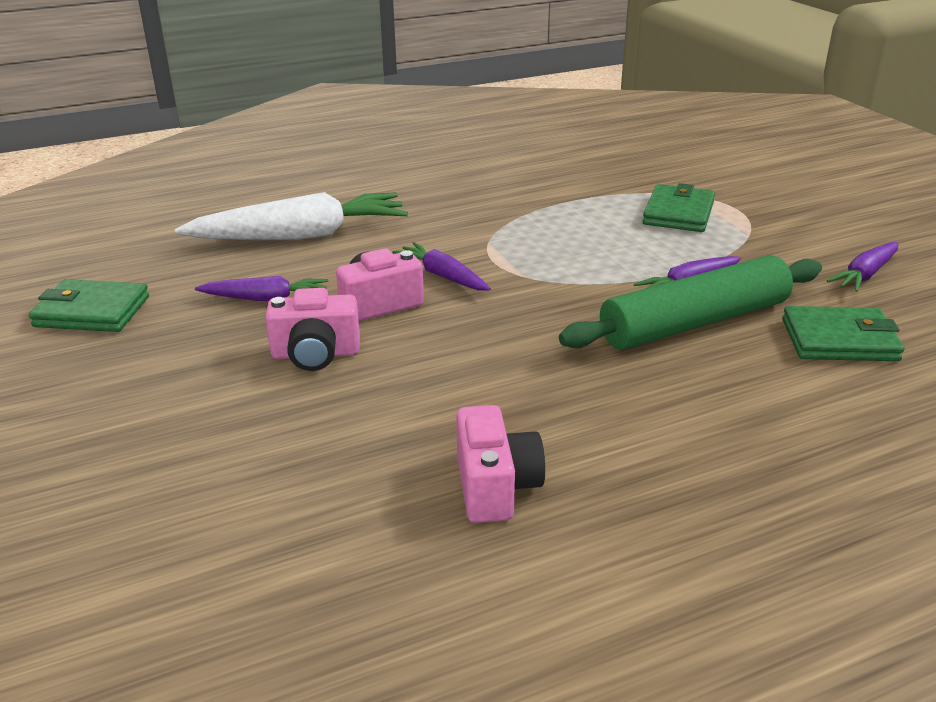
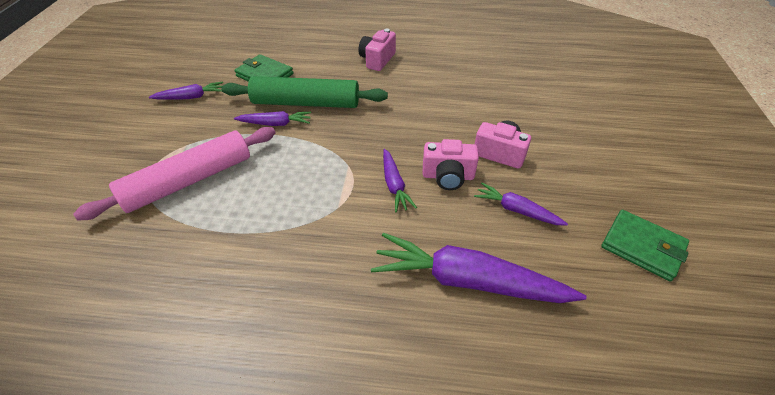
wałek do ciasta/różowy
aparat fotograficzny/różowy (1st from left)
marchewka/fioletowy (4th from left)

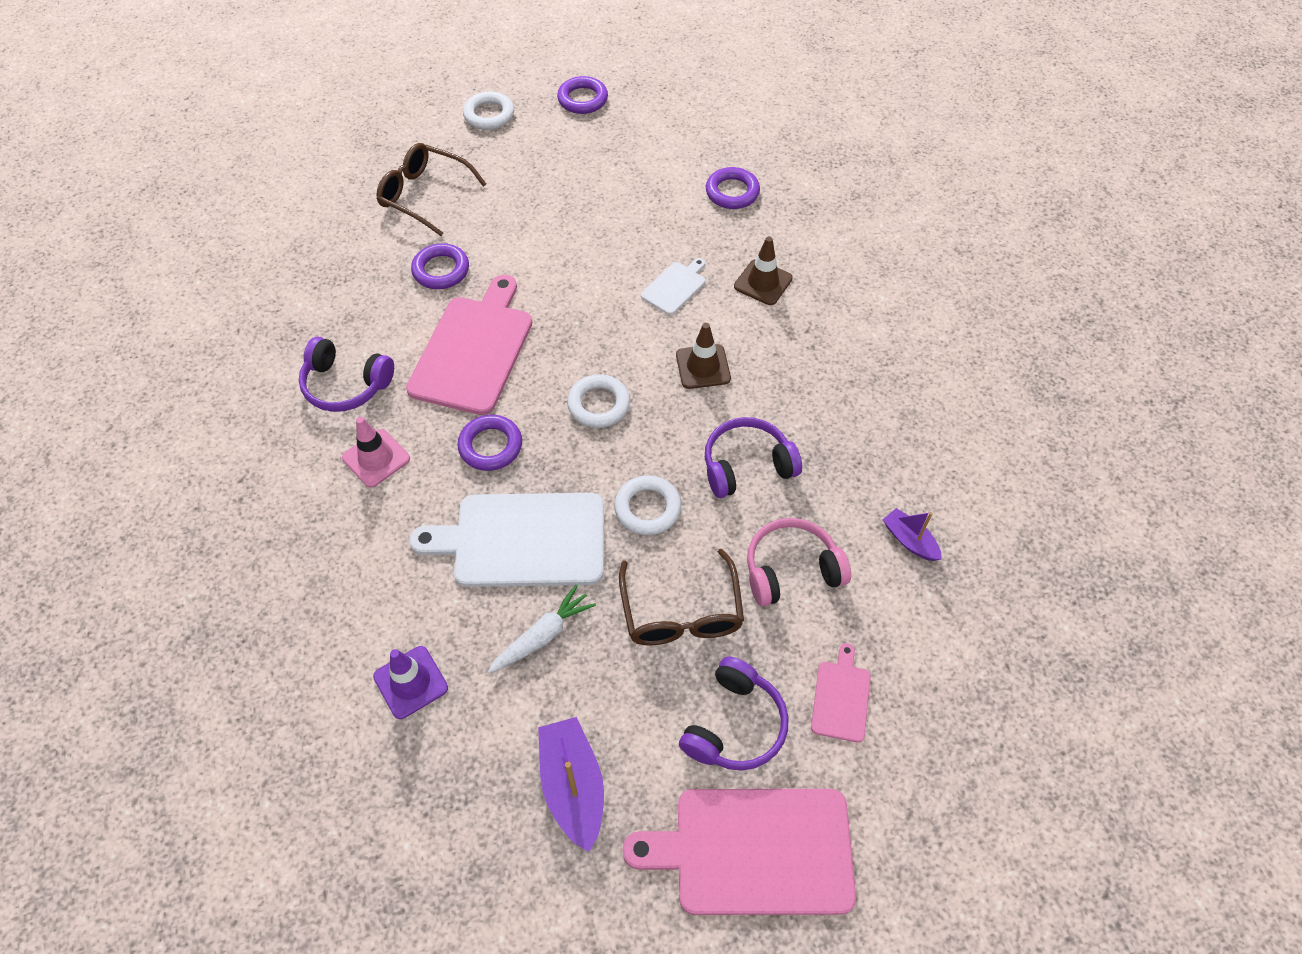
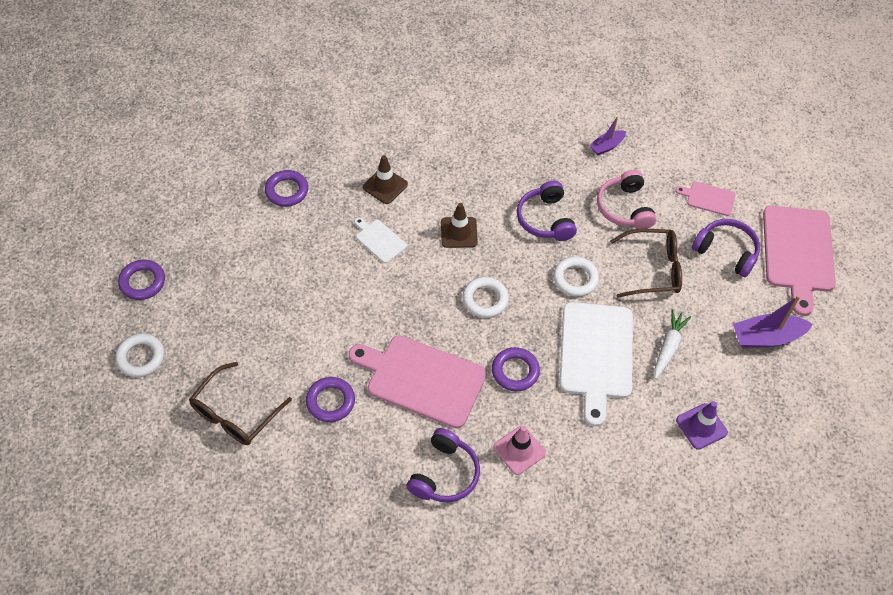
marchewka/biały

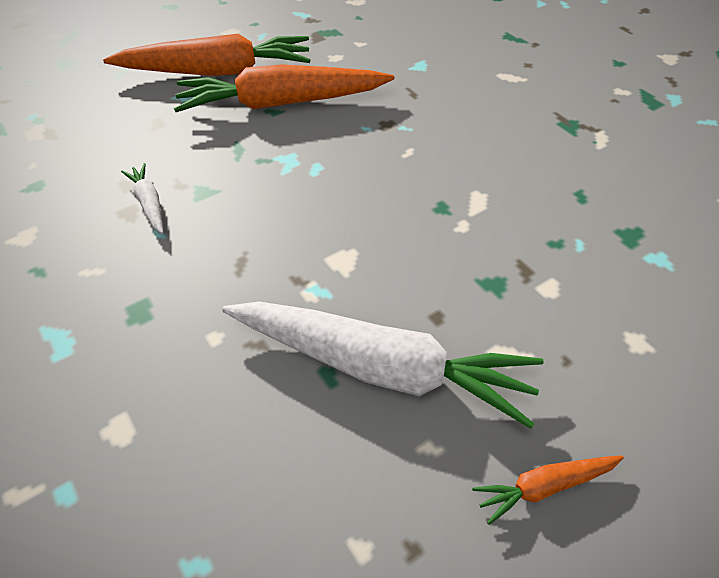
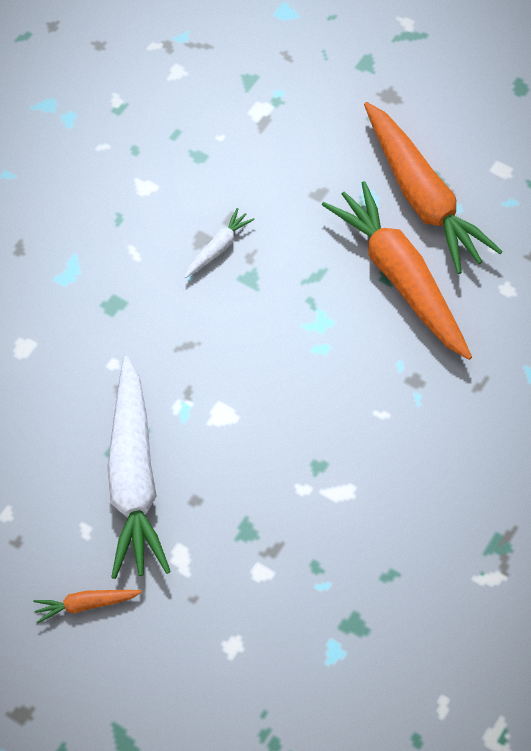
marchewka/pomarańczowy (1st from left)

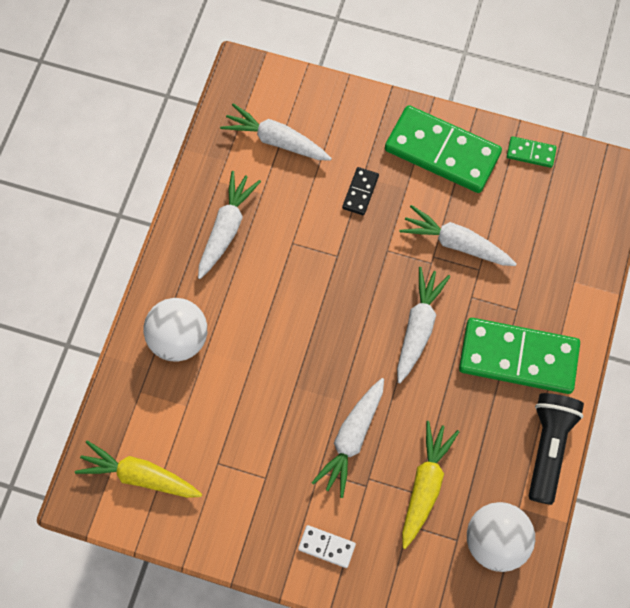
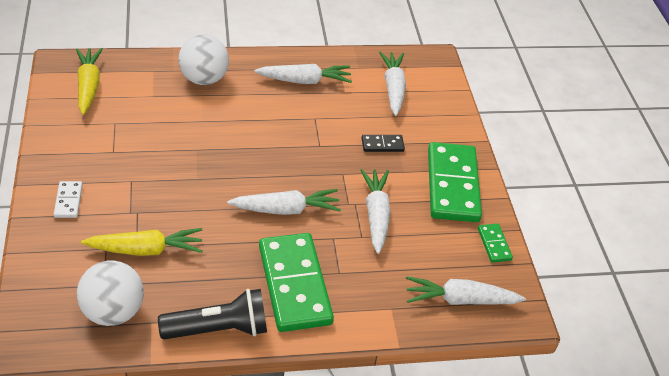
marchewka/biały (5th from left)

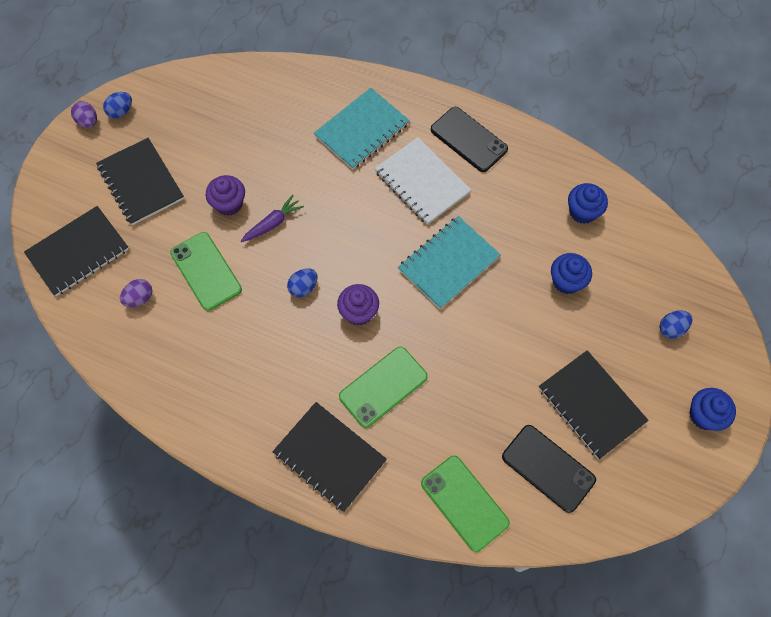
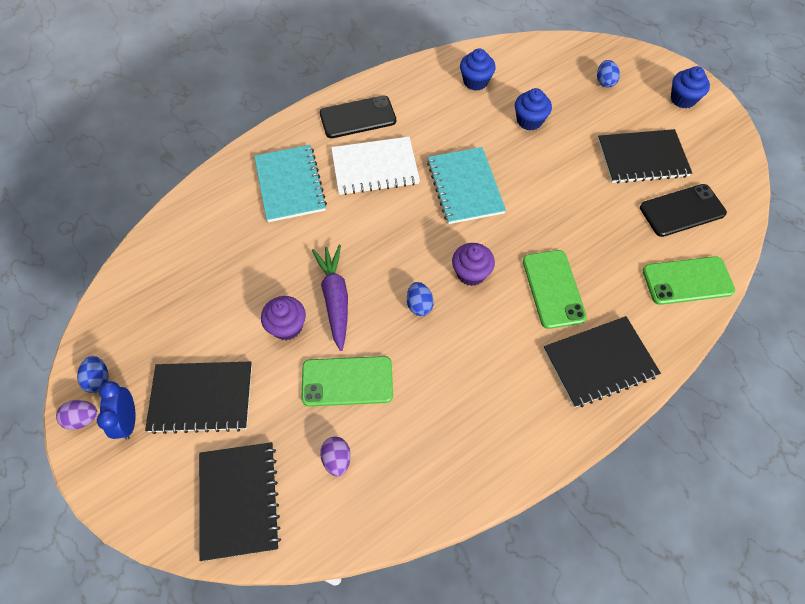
budzik/niebieski
marchewka/fioletowy

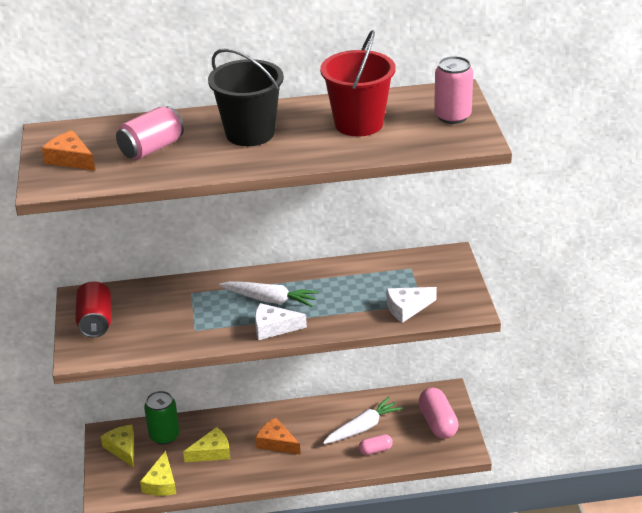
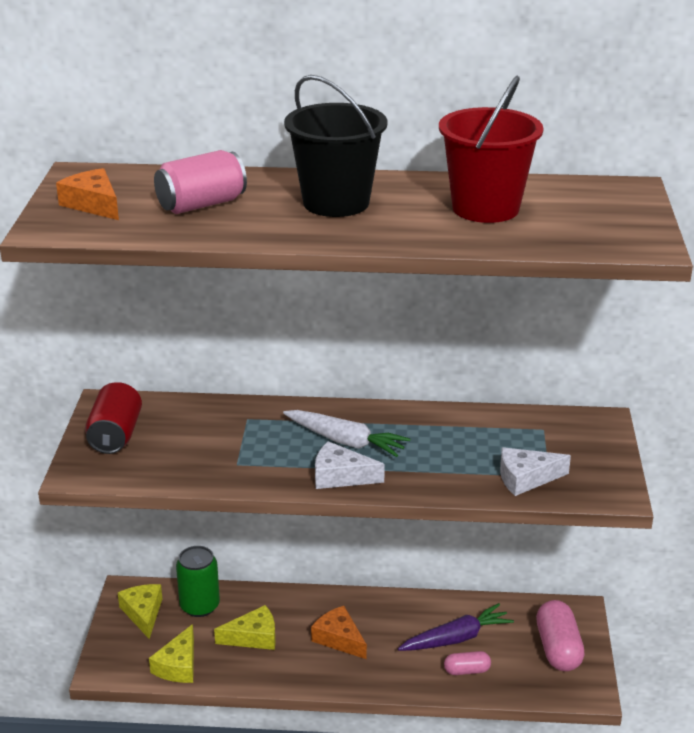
marchewka/fioletowy
puszka/różowy (2nd from left in the first image)

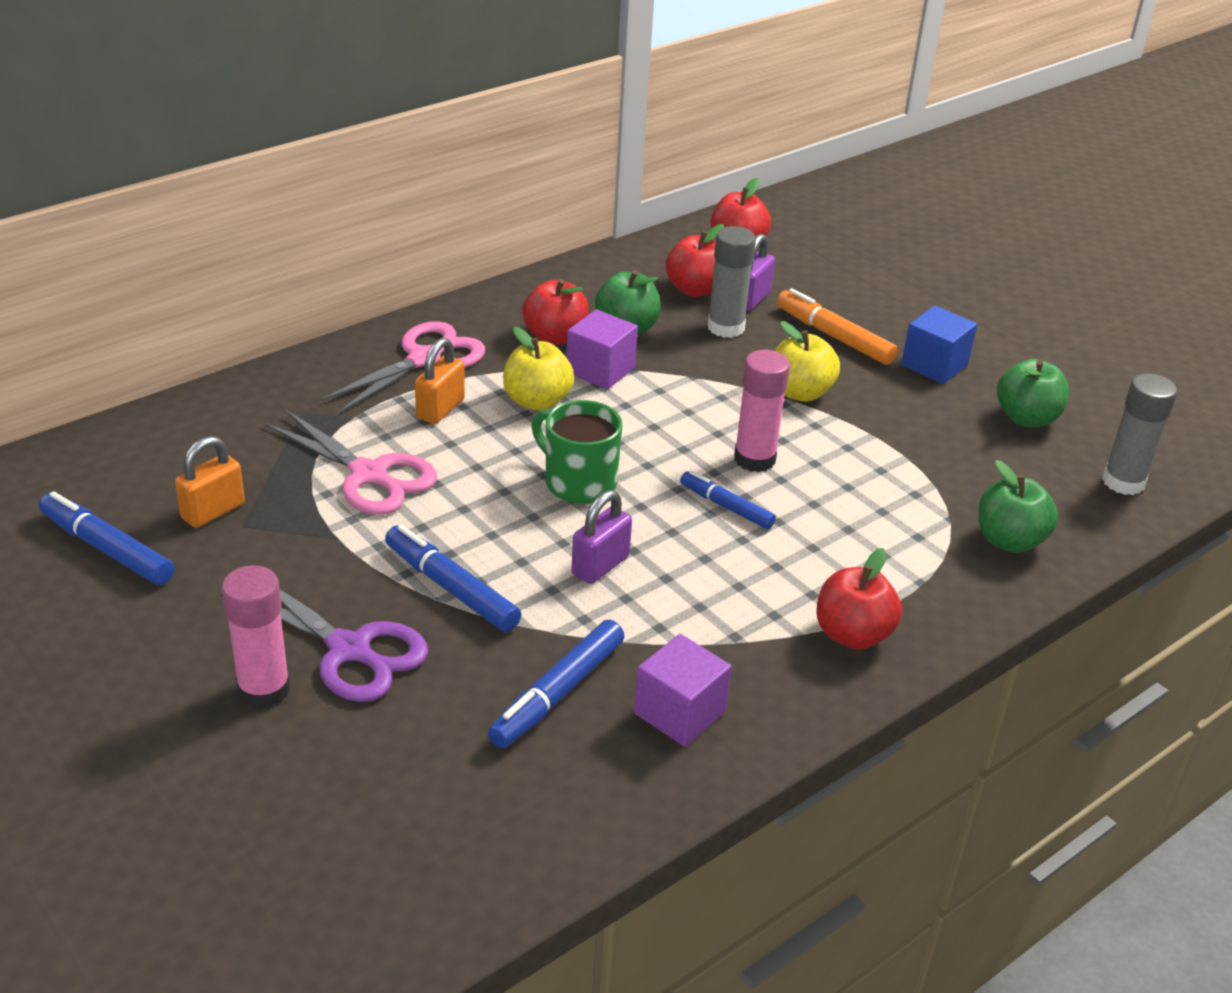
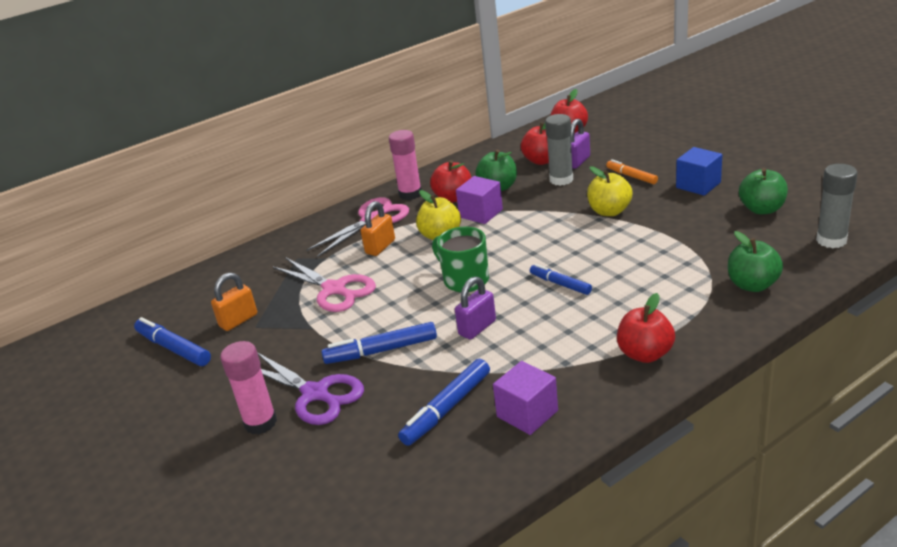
flamaster/niebieski (2nd from left)
klej w sztyfcie/różowy (2nd from left)
flamaster/pomarańczowy

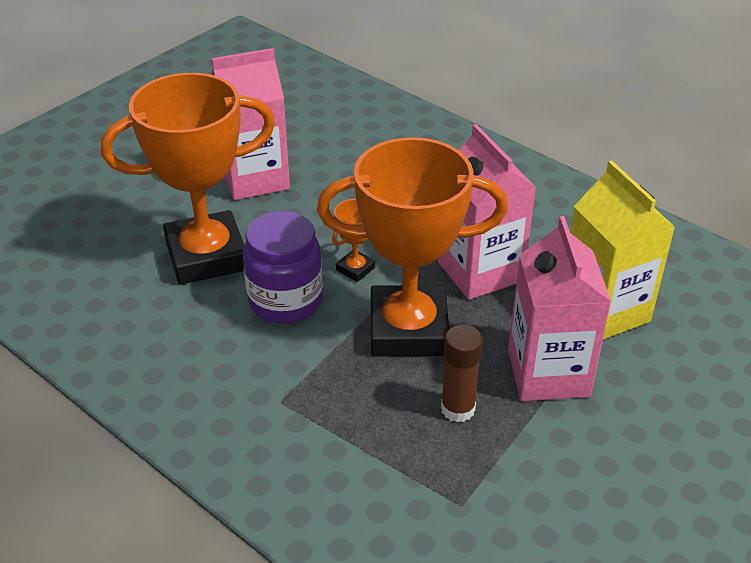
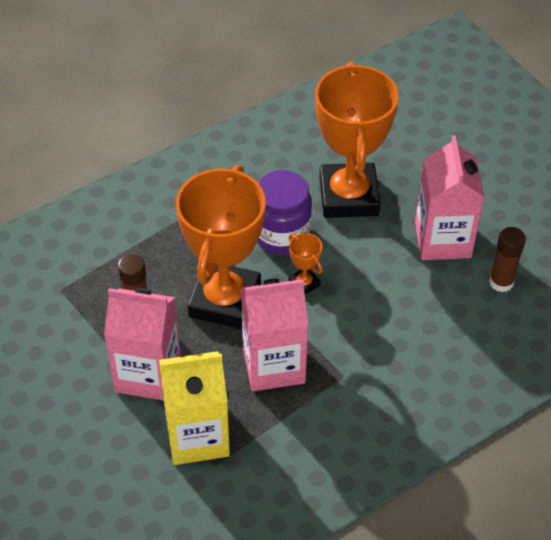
klej w sztyfcie/brązowy (2nd from left)

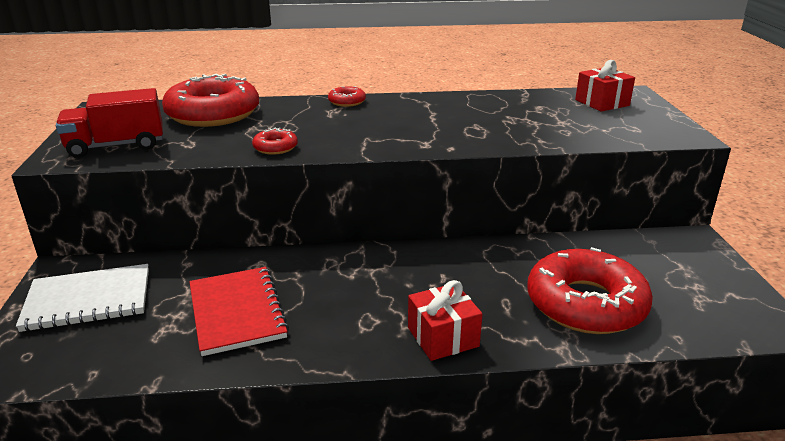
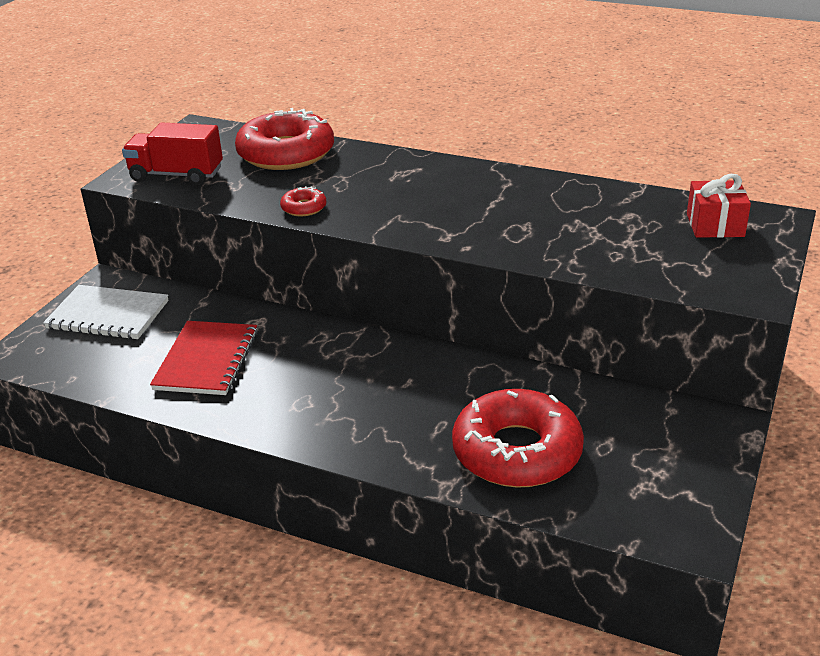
donut/czerwony (3rd from left in the first image)
prezent/czerwony (1st from left in the first image)

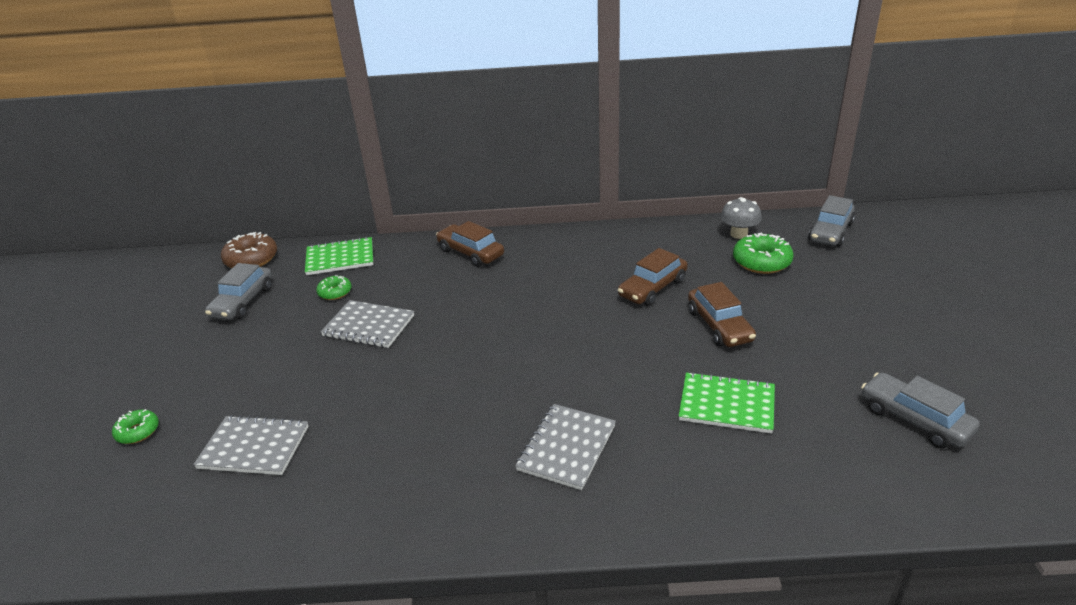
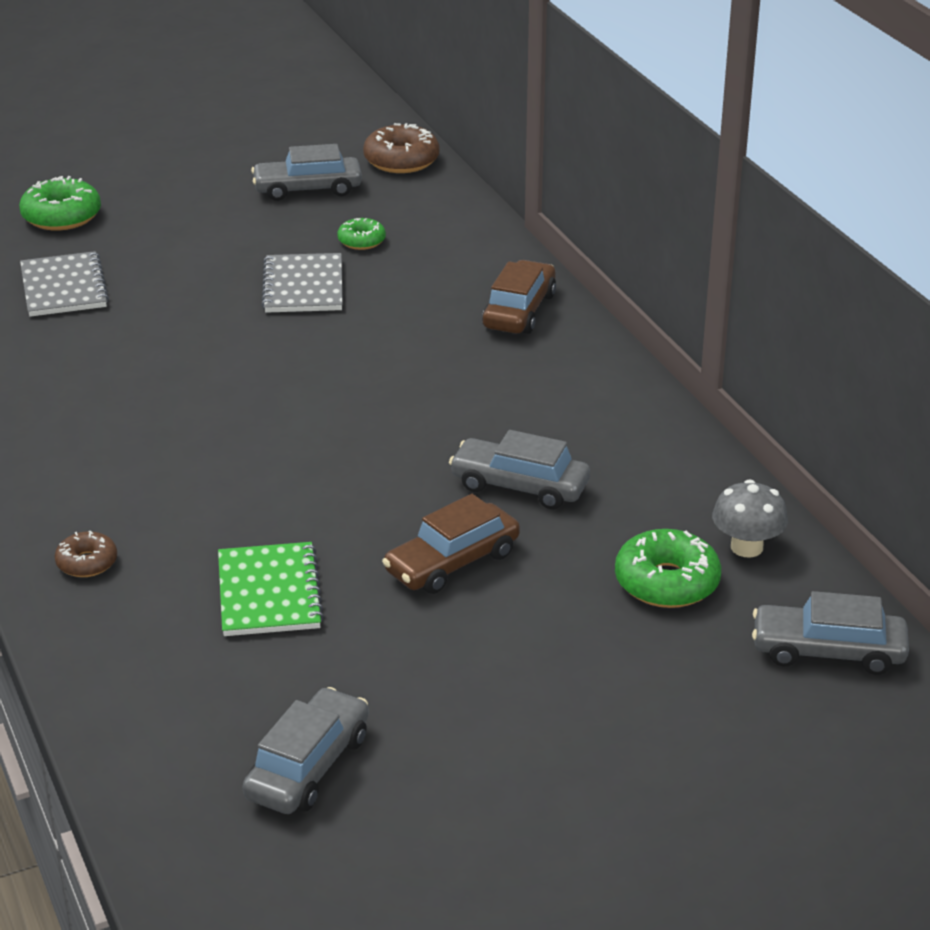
donut/zielony (1st from left)
donut/brązowy (1st from left)
samochód/szary (3rd from left)
zeszyt/zielony (1st from left in the first image)
zeszyt/szary (3rd from left in the first image)

